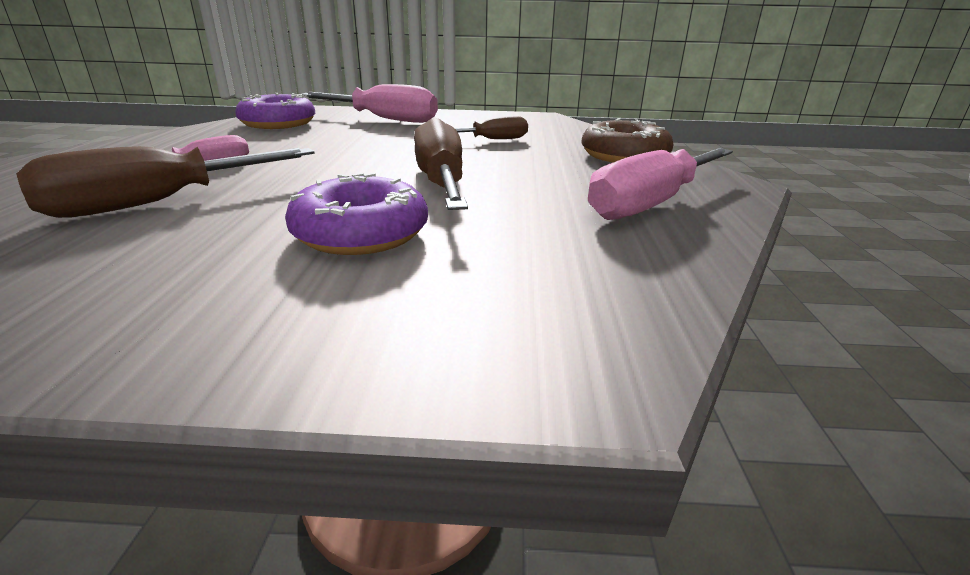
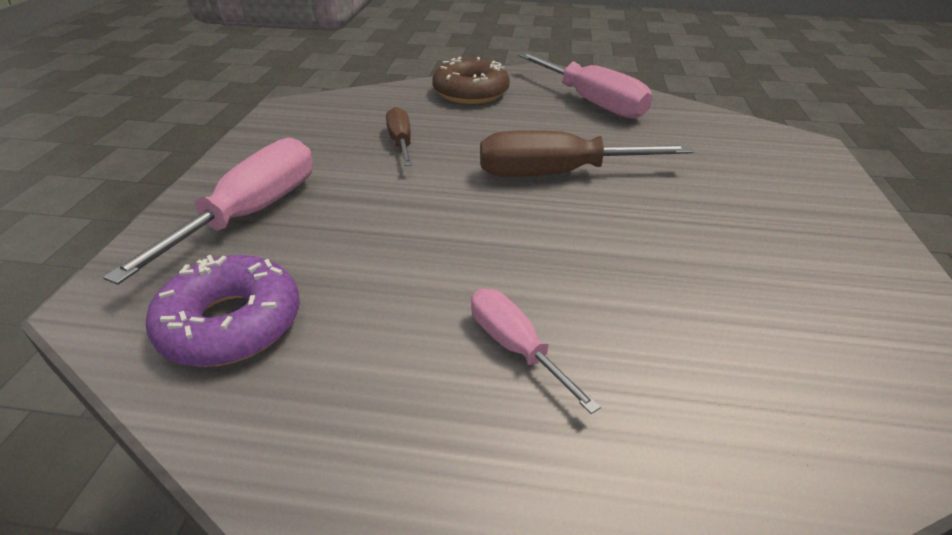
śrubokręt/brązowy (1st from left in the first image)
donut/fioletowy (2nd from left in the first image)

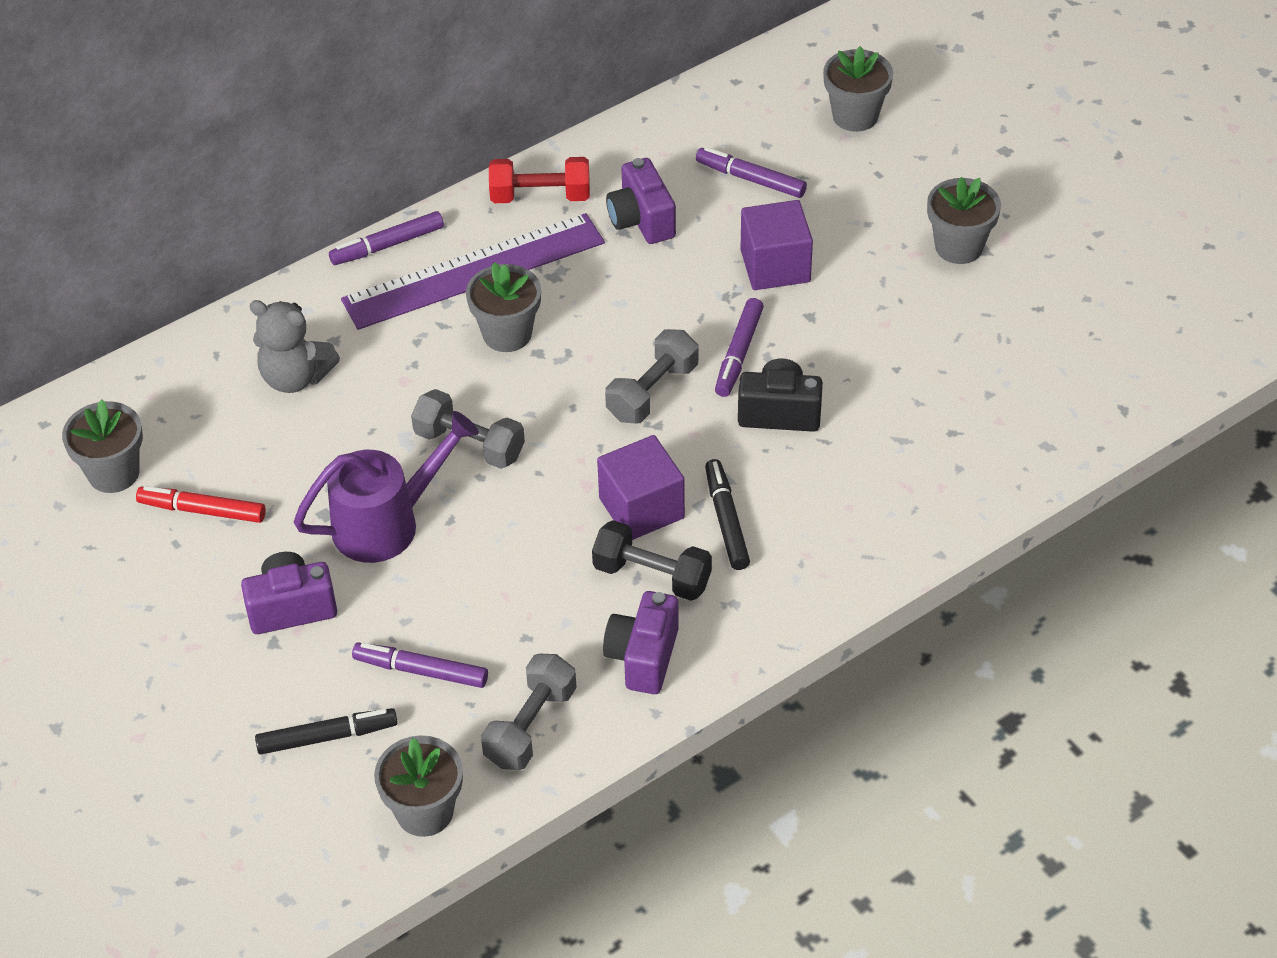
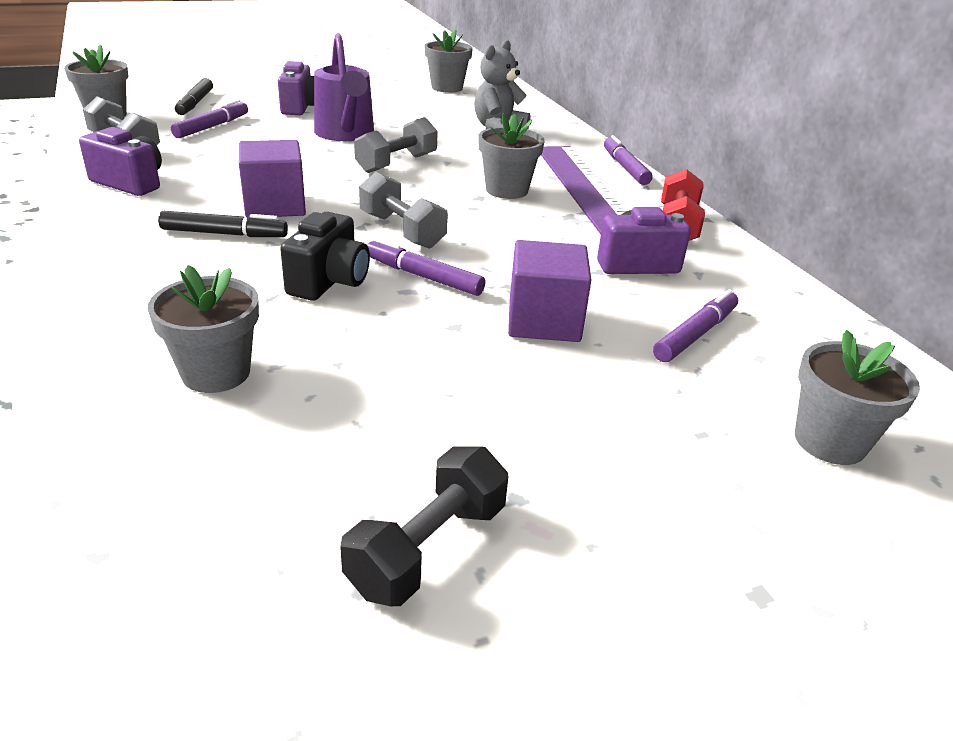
doniczka/szary (2nd from left)
hantel/czarny
flamaster/czerwony

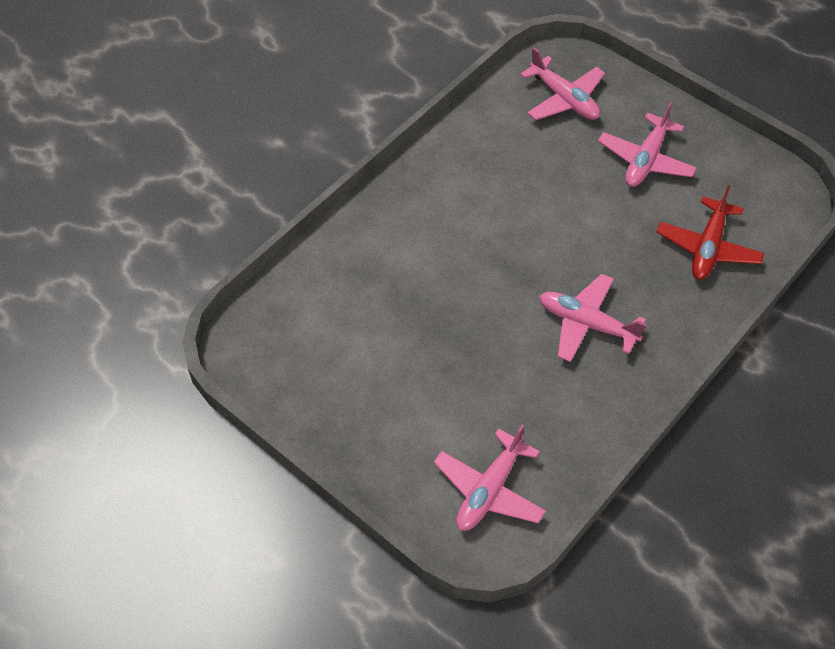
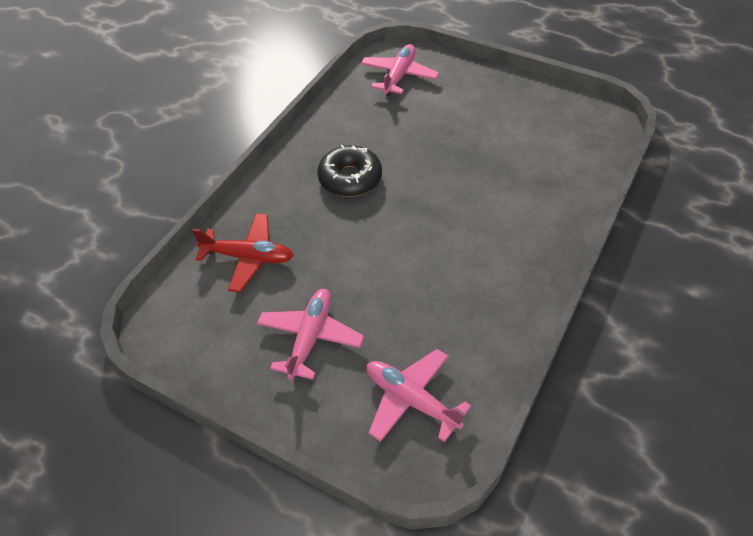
samolot/czerwony
donut/czarny

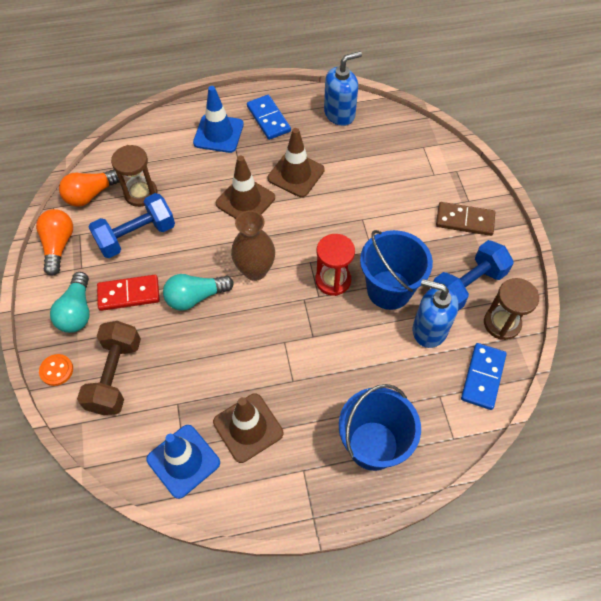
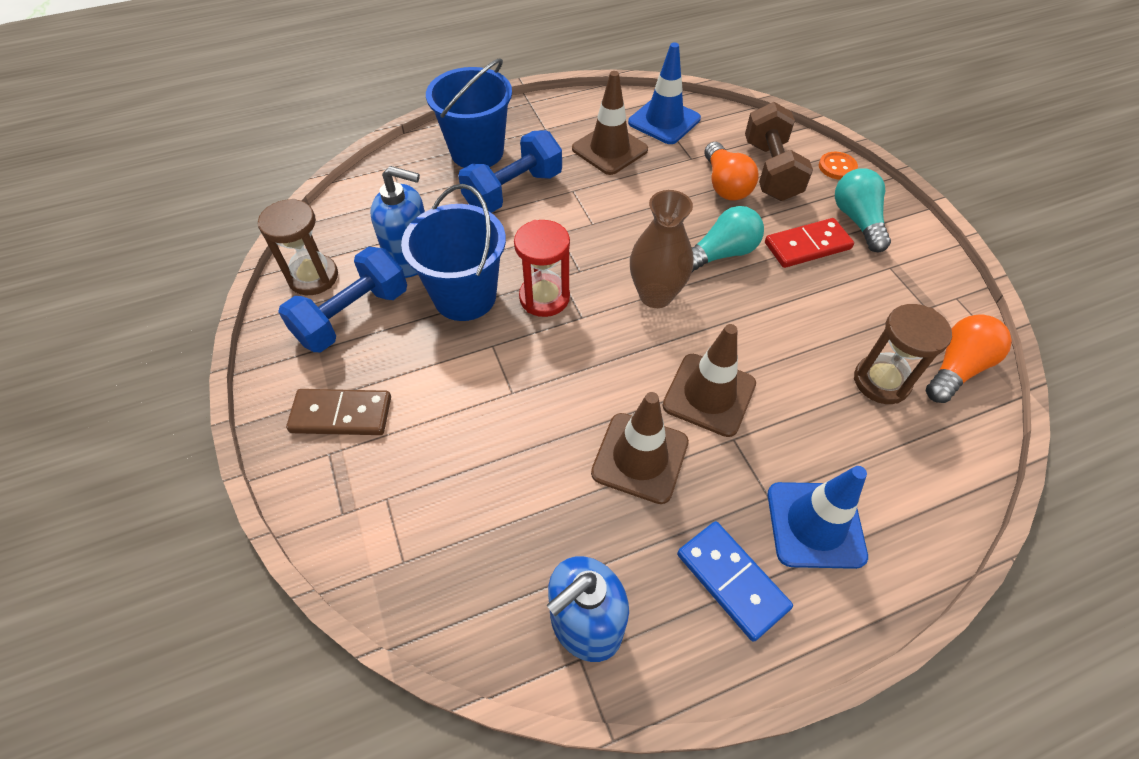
hantel/niebieski (2nd from left)
żarówka/pomarańczowy (1st from left)
kostka domina/niebieski (2nd from left in the first image)

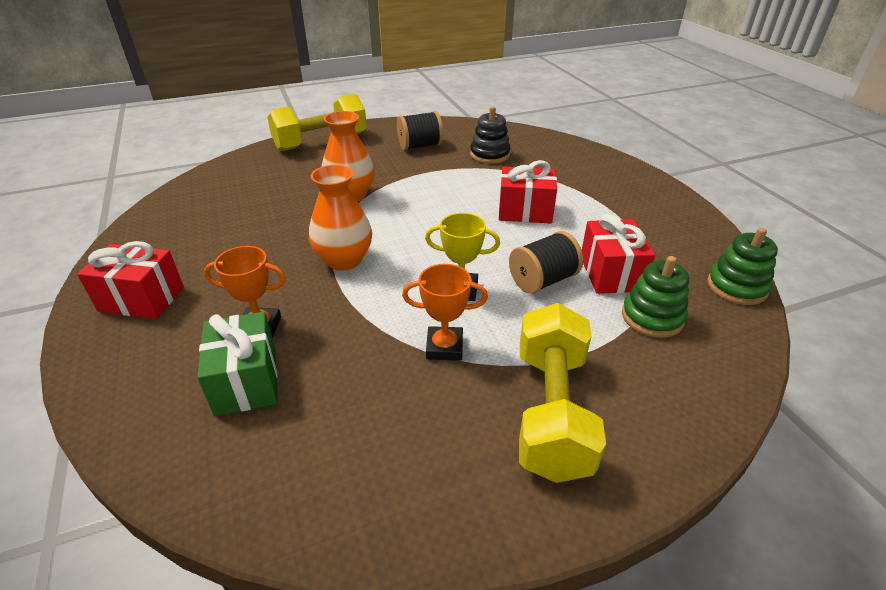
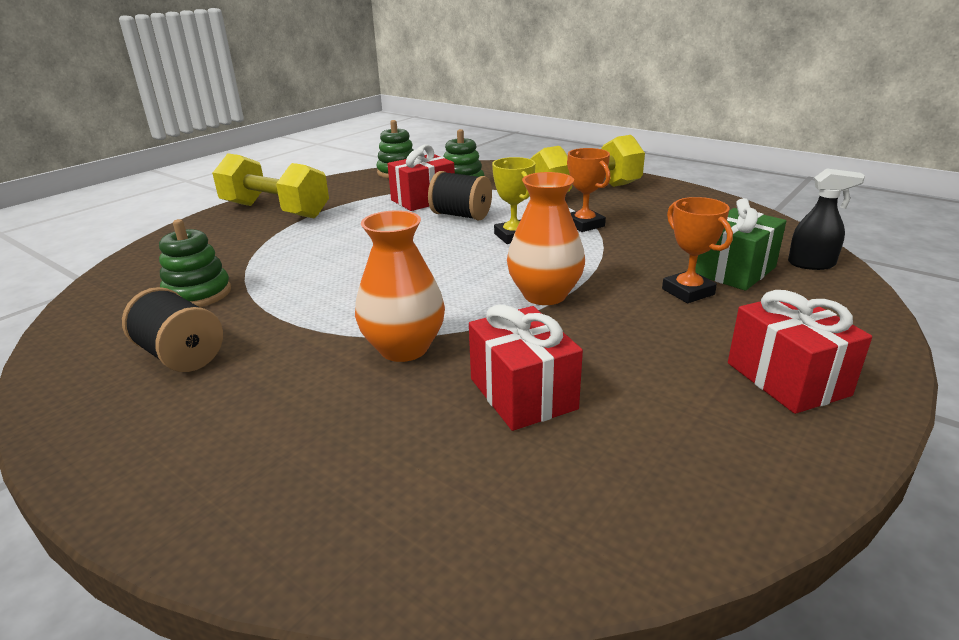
zabawka nakładanka/zielony (1st from left)
hantel/żółty (1st from left)
prezent/czerwony (2nd from left)
spryskiwacz/czarny

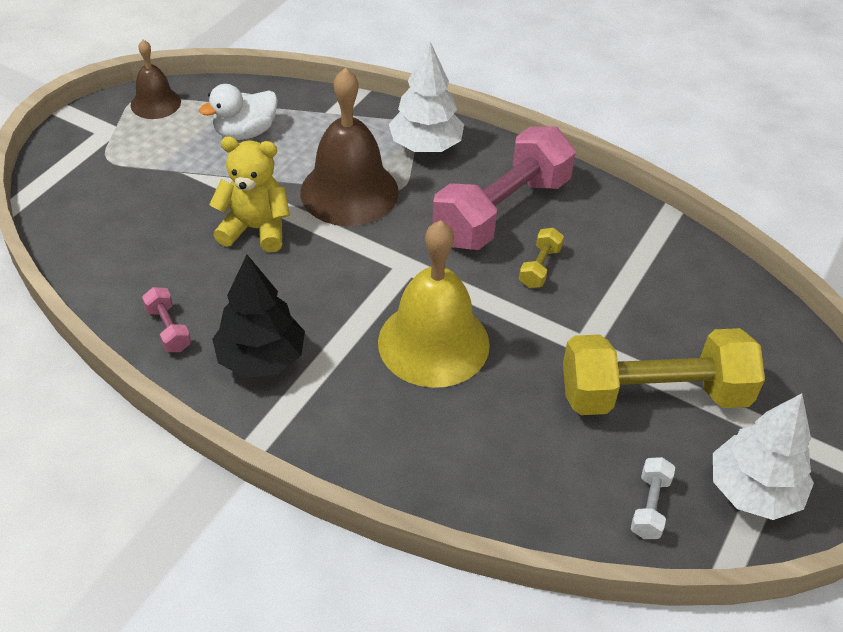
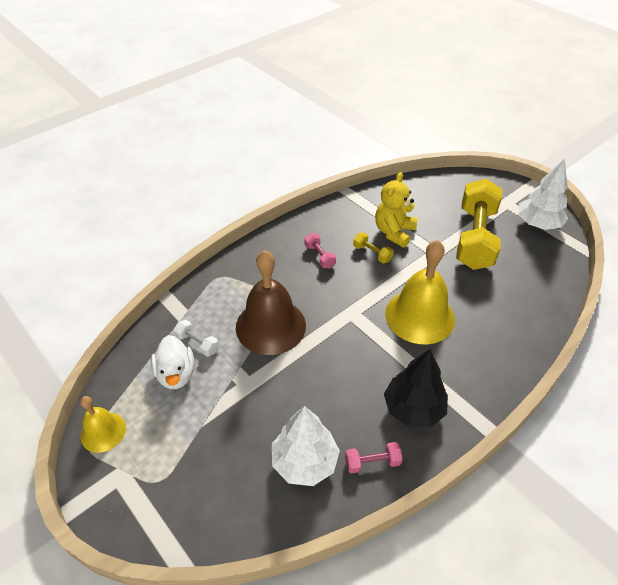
dzwonek/żółty (1st from left)
hantel/biały
drzewko/biały (1st from left)
hantel/różowy (1st from left)
miś/żółty

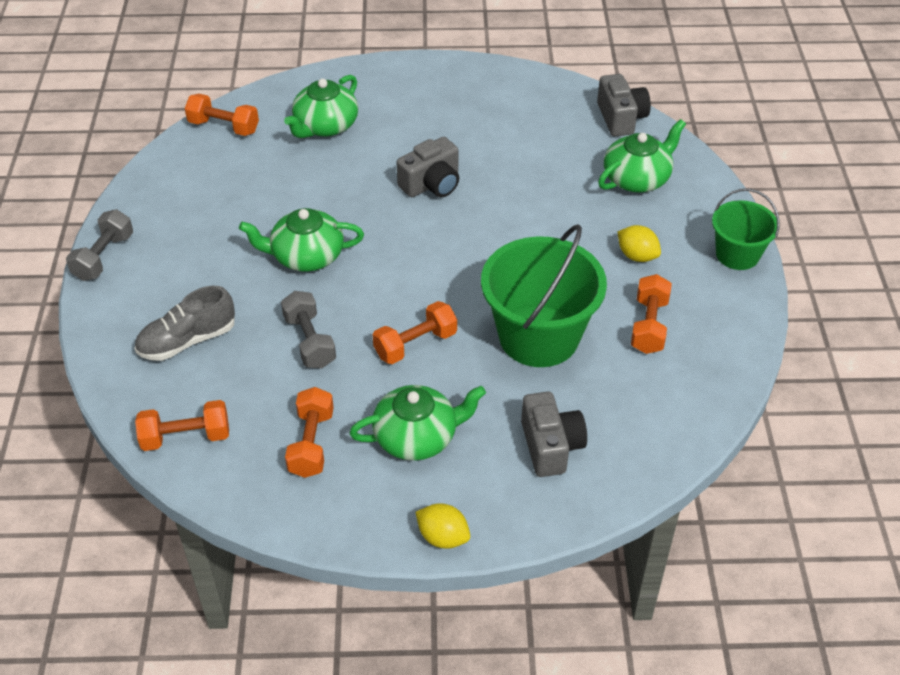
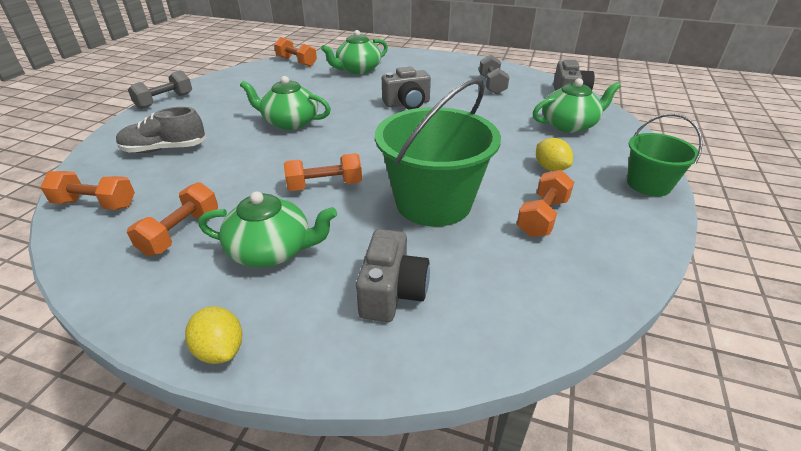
hantel/szary (2nd from left)

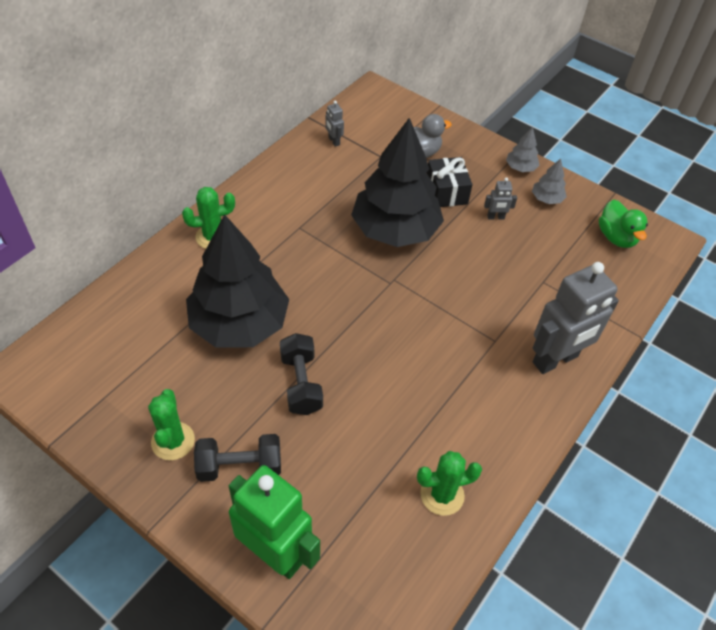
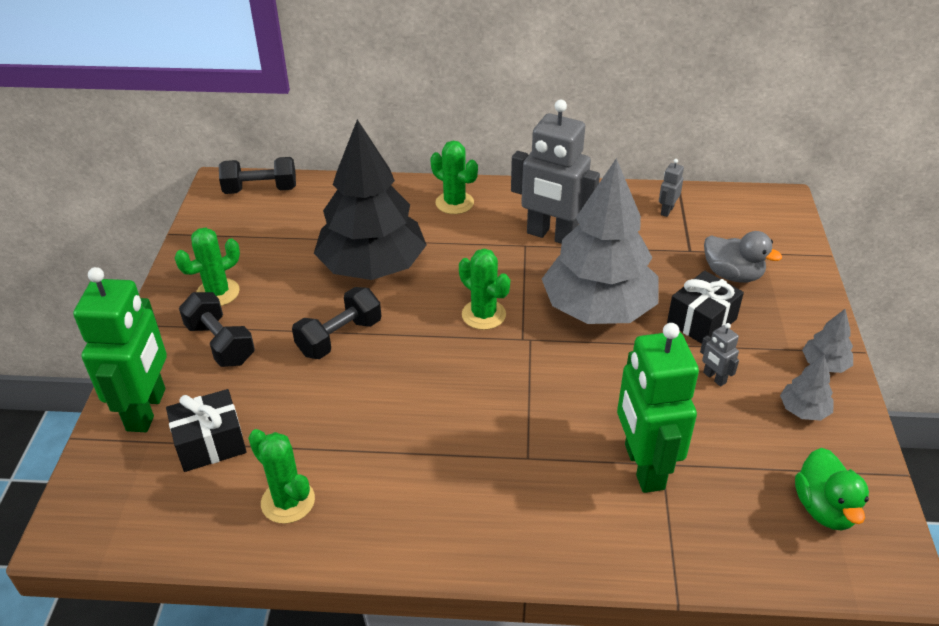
prezent/czarny (1st from left)
hantel/czarny (2nd from left)
kaktus/zielony (4th from left)
robot/szary (1st from left)
drzewko/szary (1st from left)
robot/zielony (2nd from left)
kaczka/zielony

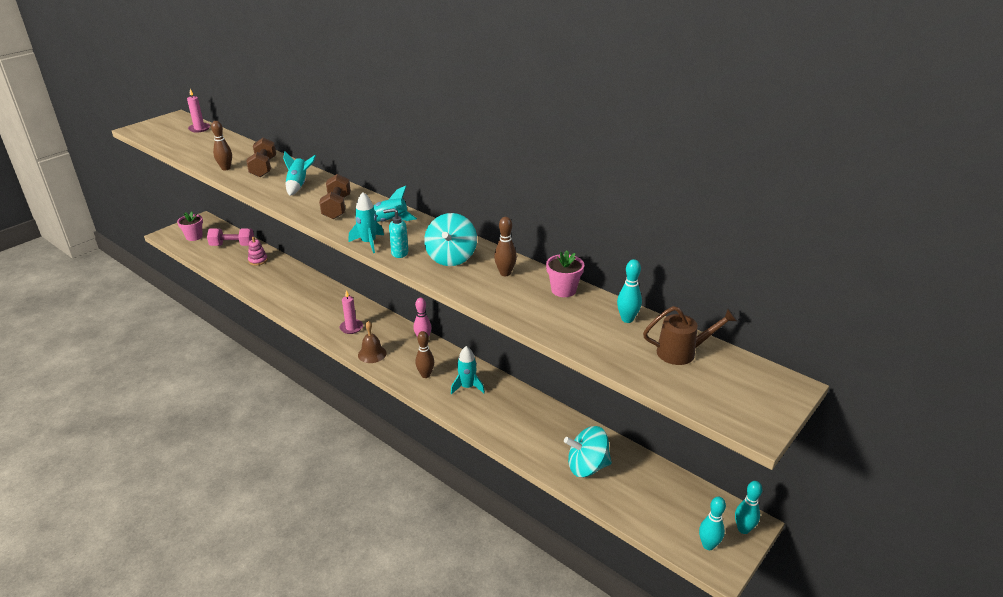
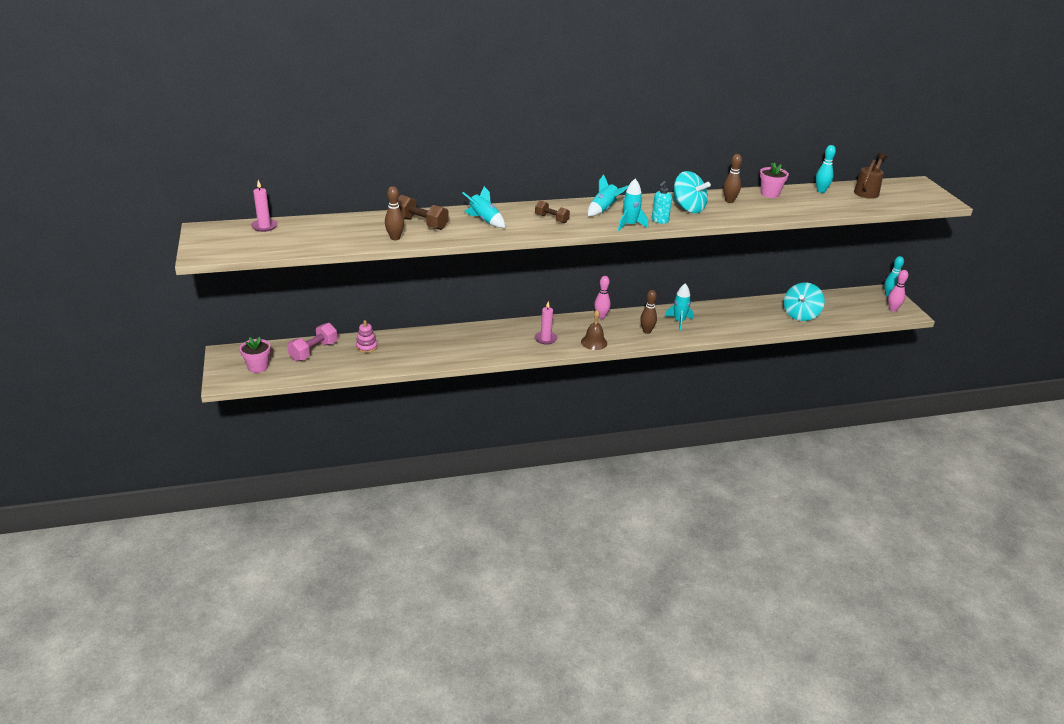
hantel/brązowy (2nd from left)
kręgiel/różowy (2nd from left)

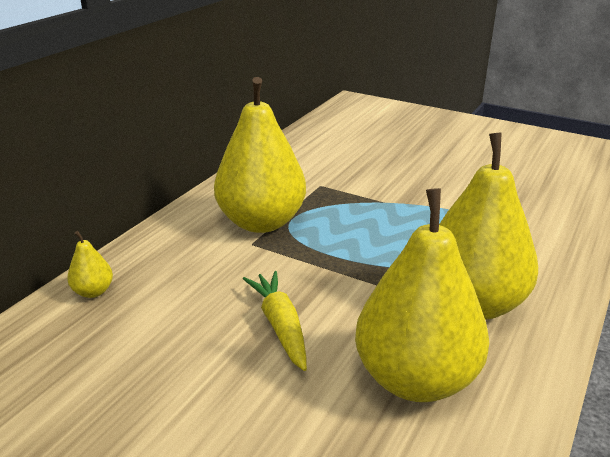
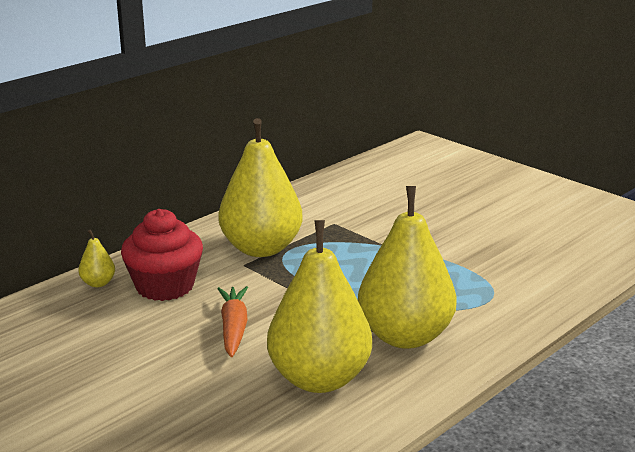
muffinka/czerwony
marchewka/pomarańczowy

